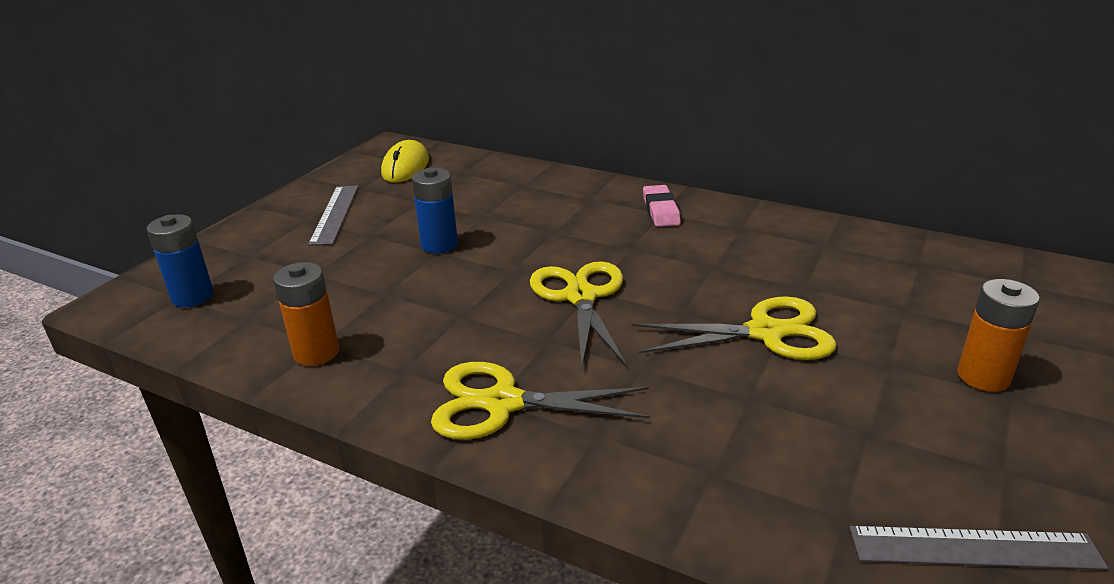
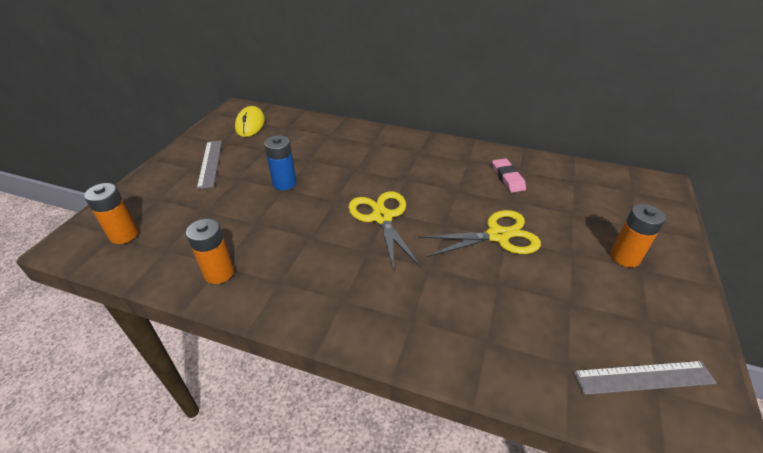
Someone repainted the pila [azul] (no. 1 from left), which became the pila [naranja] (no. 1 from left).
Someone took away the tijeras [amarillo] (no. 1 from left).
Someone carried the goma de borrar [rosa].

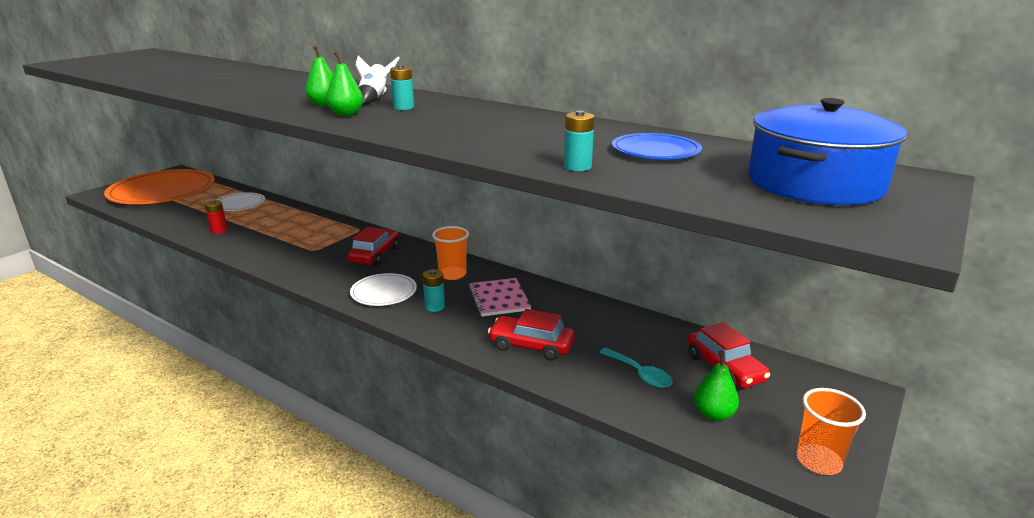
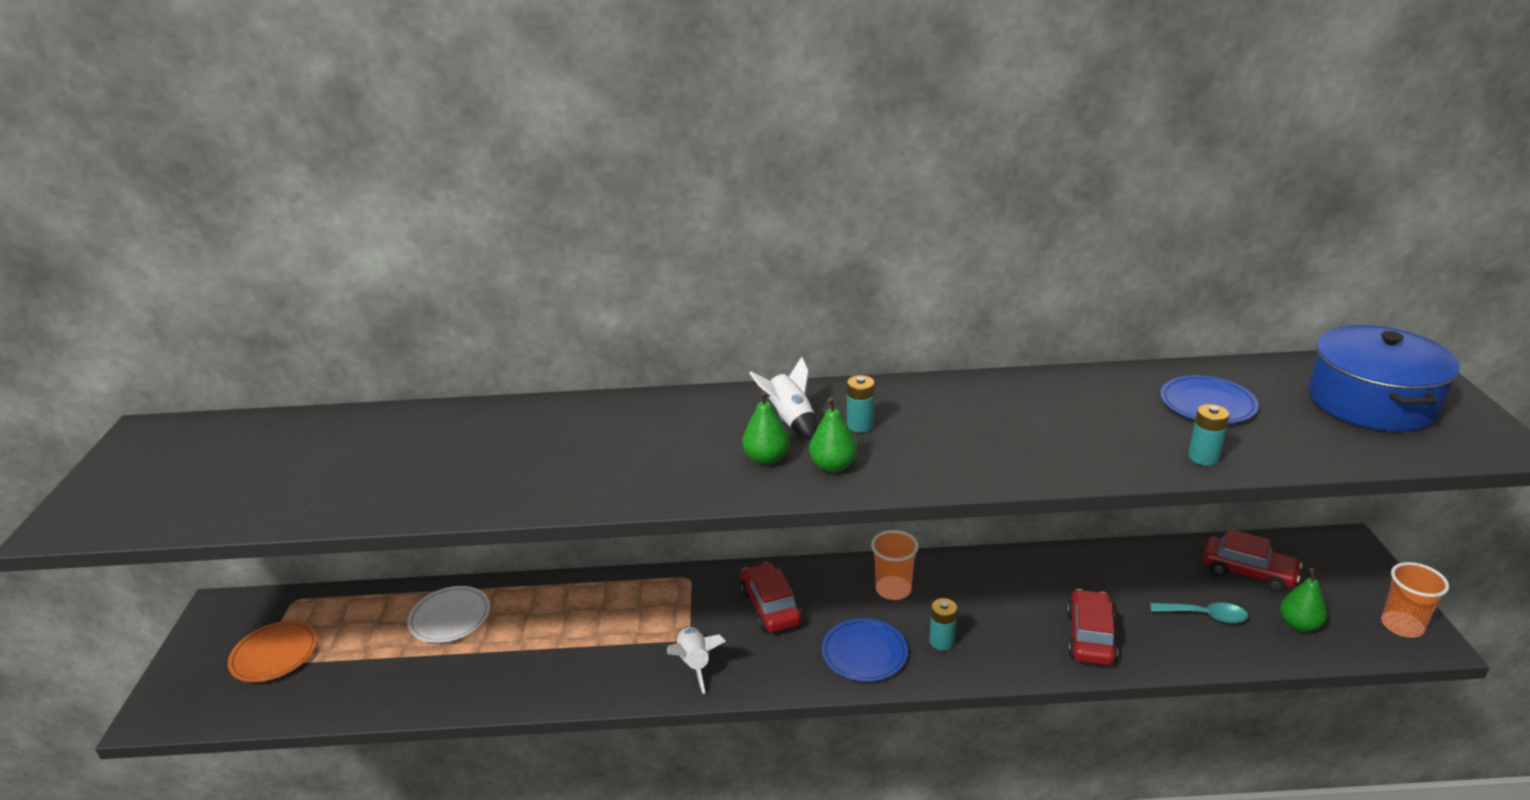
Someone scaled the plato [naranja] by 0.48.
Someone took away the pila [rojo].
Someone repainted the plato [blanco] (no. 2 from left), which became the plato [azul] (no. 1 from left).
Someone took away the cuaderno [rosa].
Someone rotated the coche [rojo] (no. 2 from left) by 120 degrees clockwise.
Someone put down the cohete [blanco] (no. 1 from left).

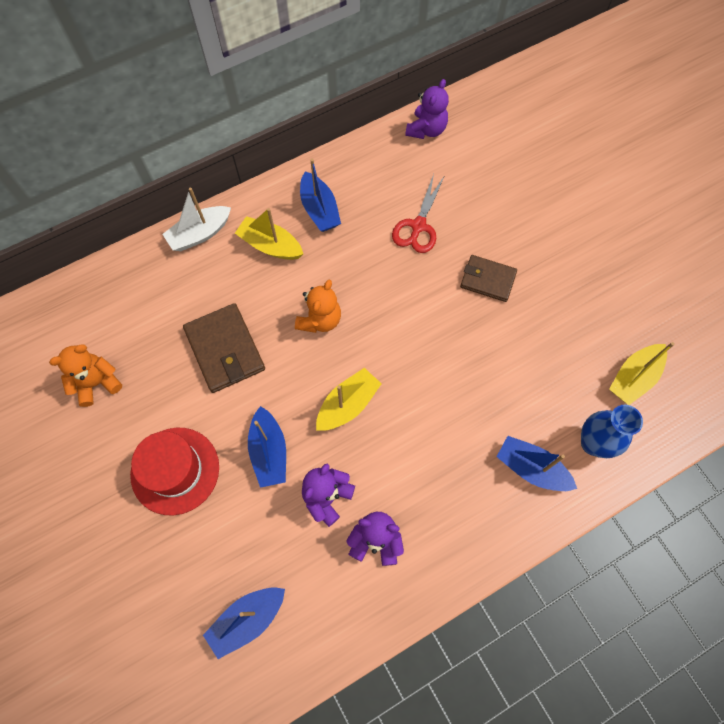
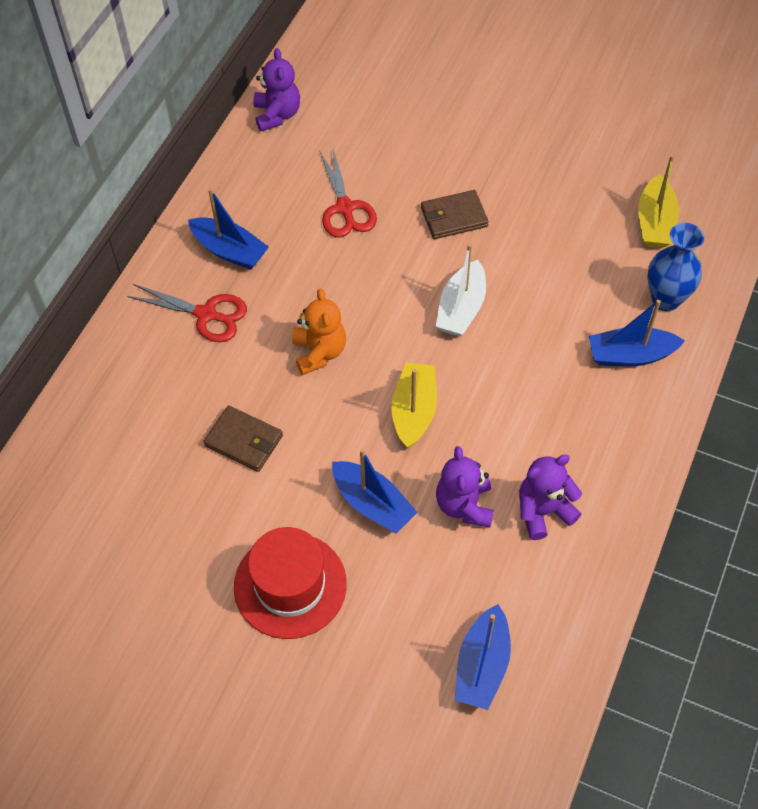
Someone took away the osito [naranja] (no. 1 from left).
Someone carried the barco [blanco].
Someone scaled the cartera [marrón] (no. 1 from left) by 0.66.
Someone swapped the barco [amarillo] (no. 1 from left) for the tijeras [rojo] (no. 1 from left).

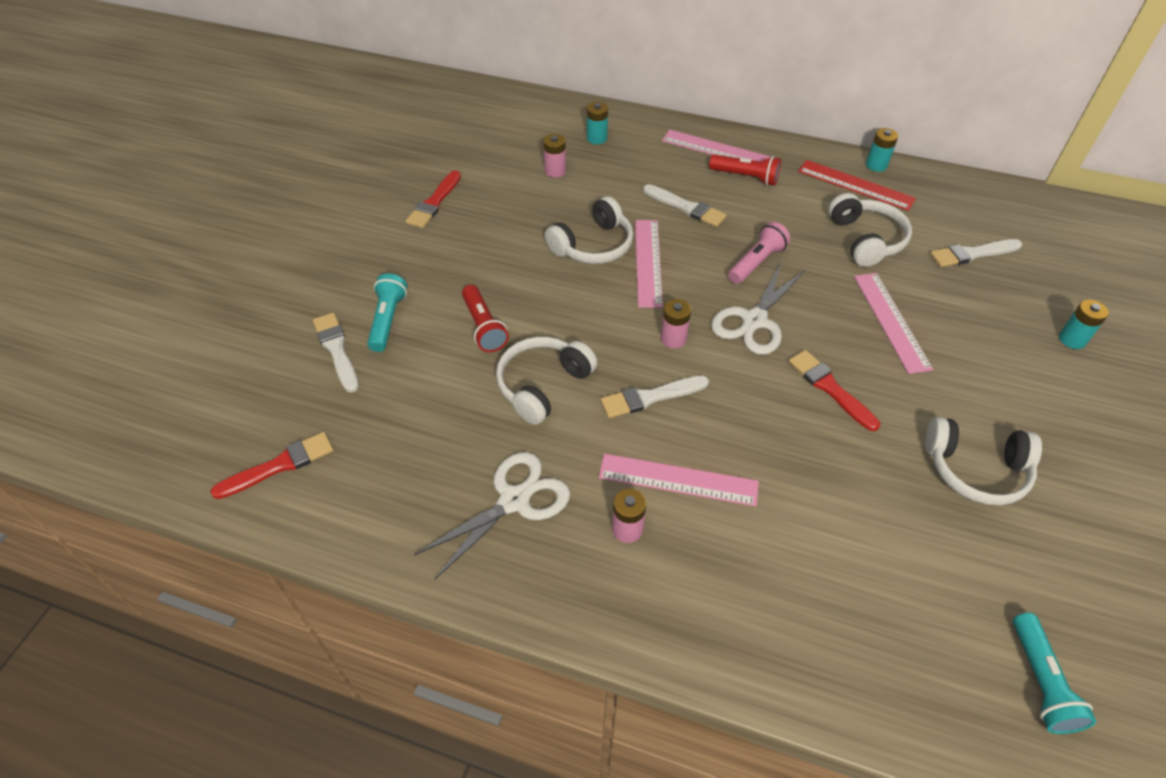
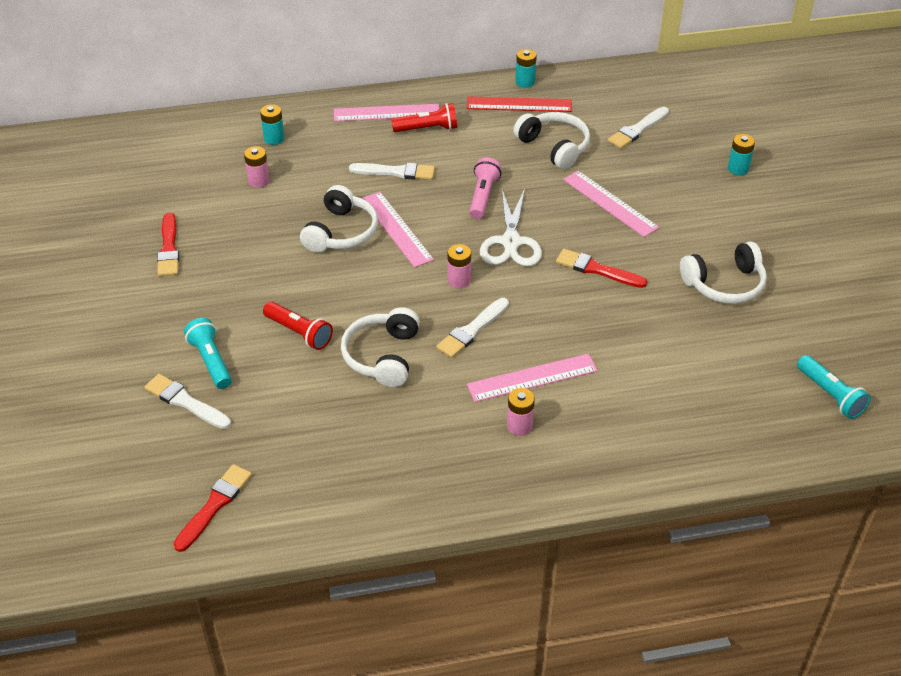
Someone took away the tijeras [blanco] (no. 1 from left).

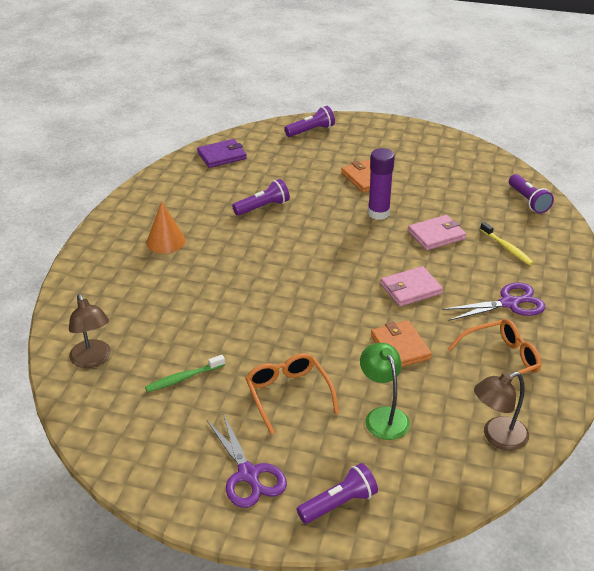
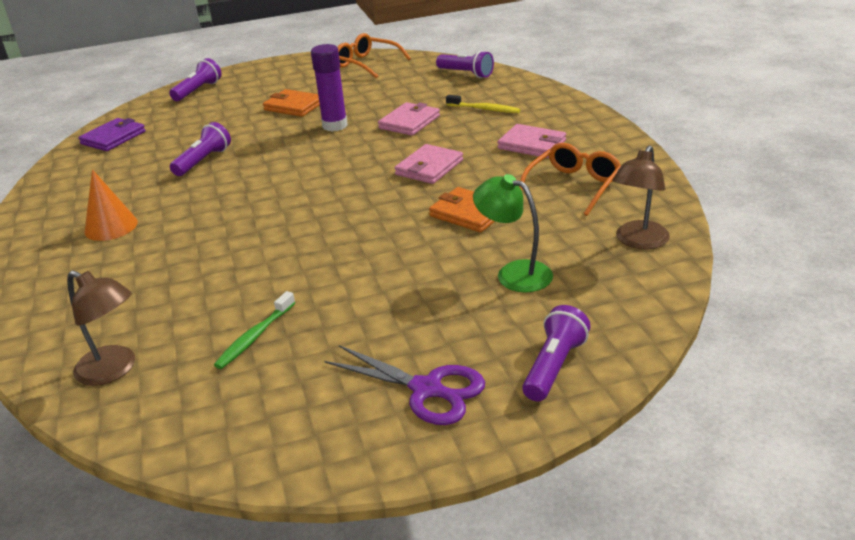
Someone carried the gafas [naranja] (no. 1 from left).
Someone swapped the tijeras [morado] (no. 2 from left) for the cartera [rosa] (no. 3 from left).

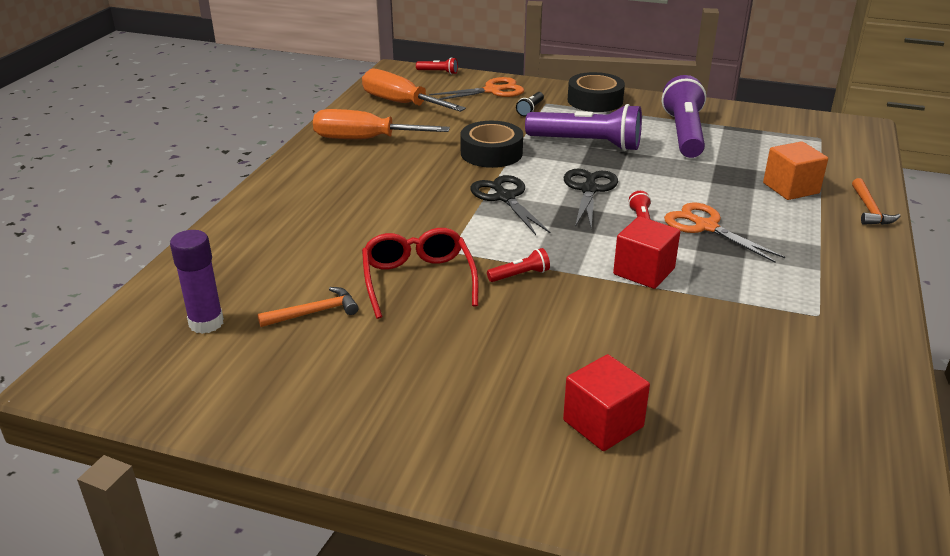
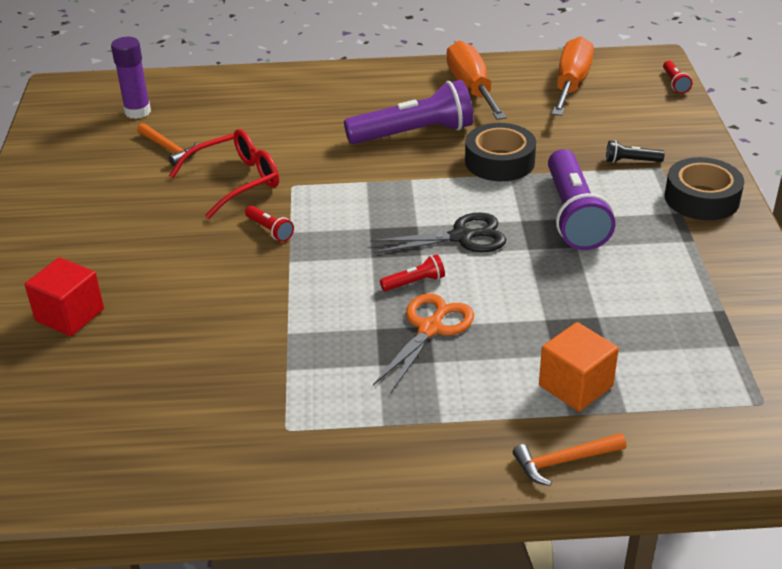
Someone took away the tijeras [naranja] (no. 1 from left).
Someone took away the tijeras [negro] (no. 1 from left).
Someone took away the cubo [rojo] (no. 2 from left).
Someone carried the lámpara de mano [morado] (no. 2 from left in the first image).

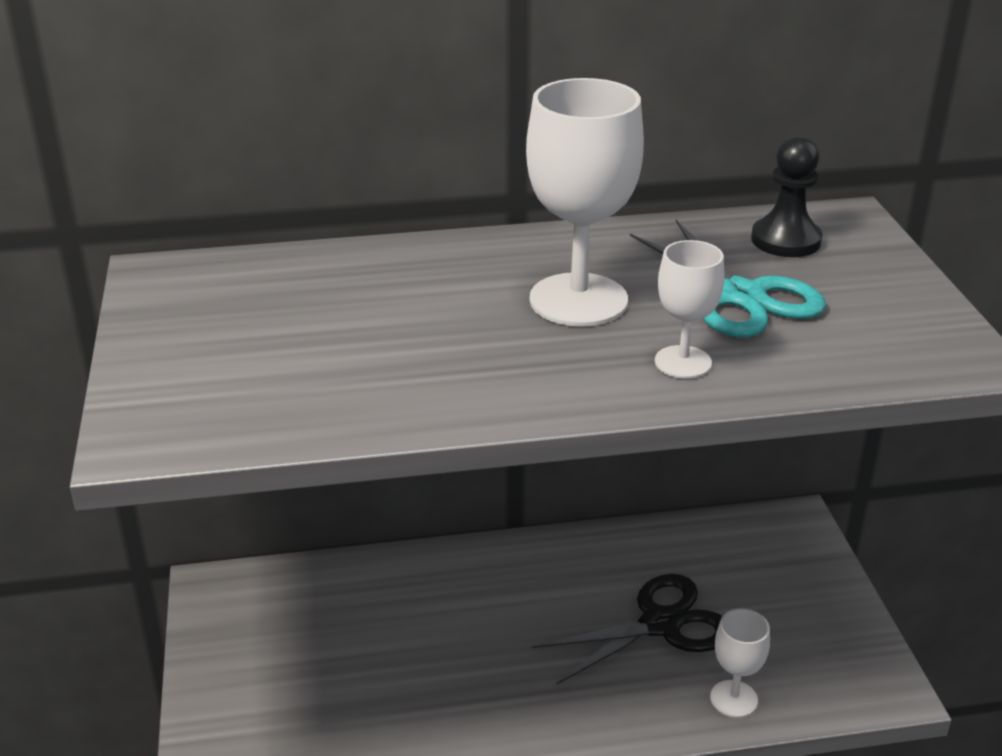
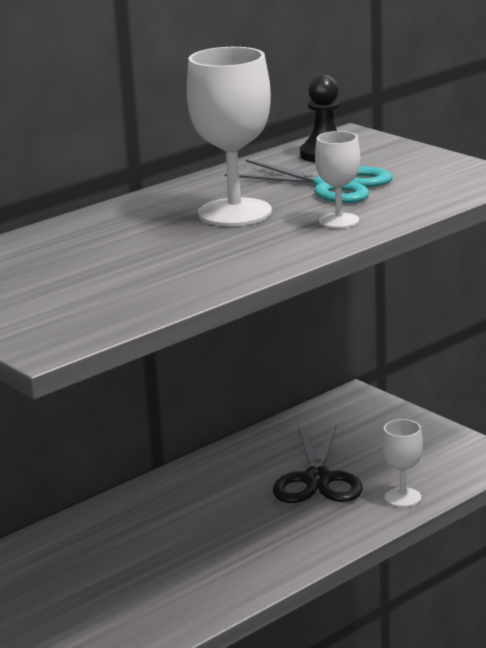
Someone rotated the tijeras [negro] by 150 degrees clockwise.

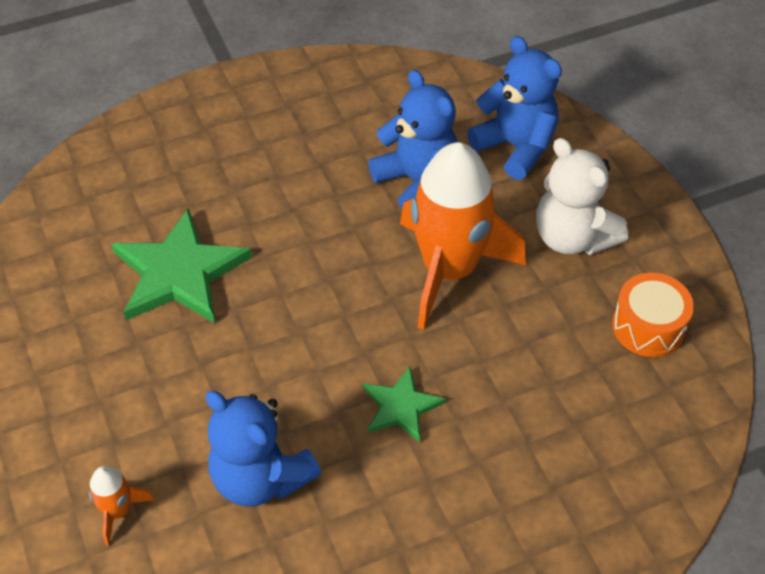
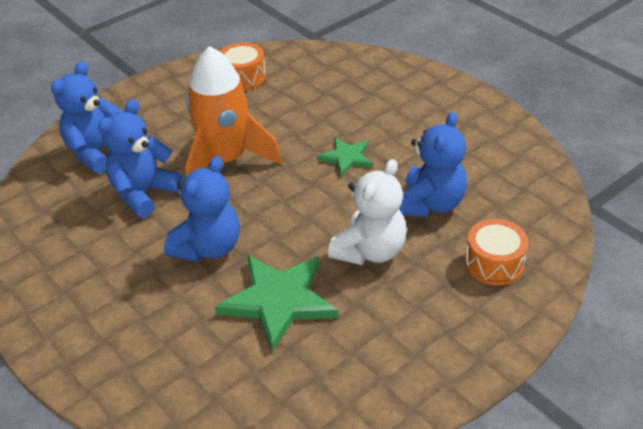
Someone swapped the cohete [naranja] (no. 1 from left) for the tambor [naranja] (no. 2 from left).
Someone carried the osito [blanco].
Someone put down the osito [azul] (no. 3 from left).

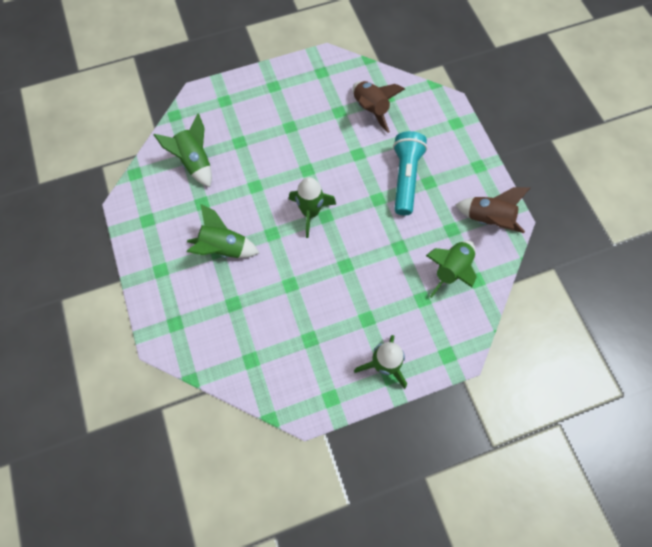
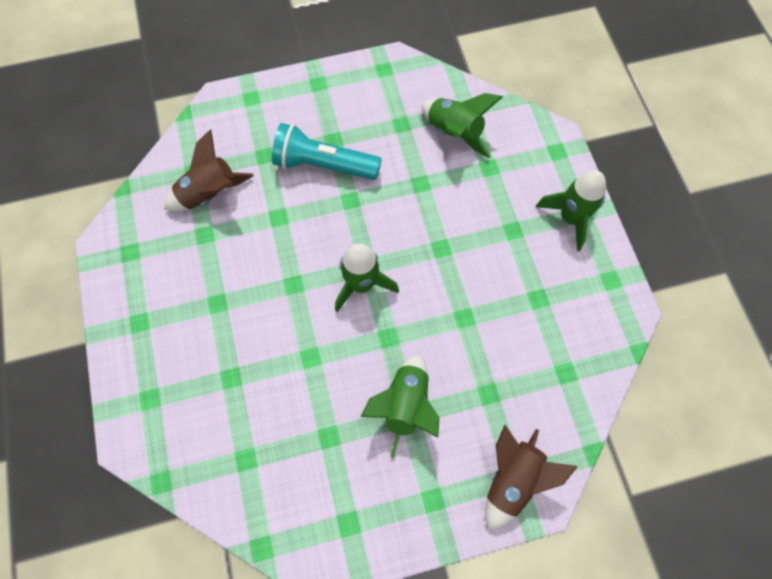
Someone took away the cohete [verde] (no. 1 from left).
Someone carried the cohete [marrón] (no. 2 from left).

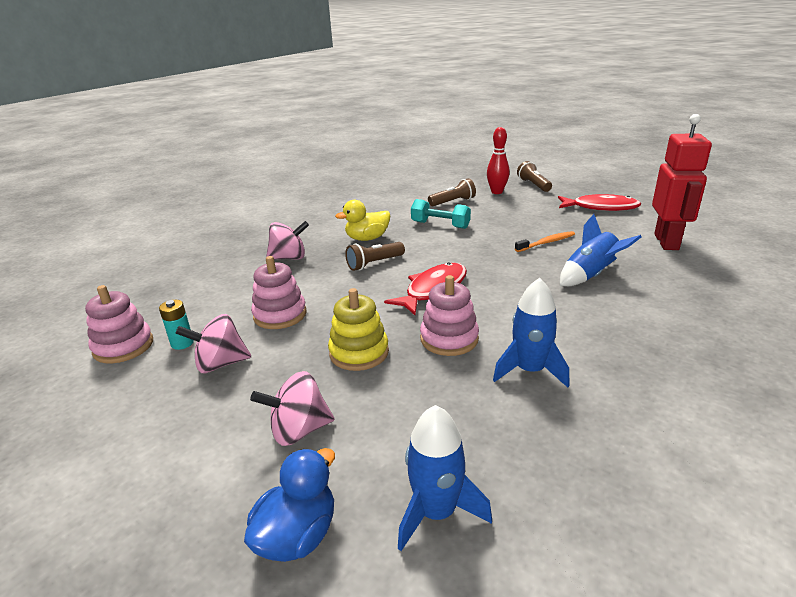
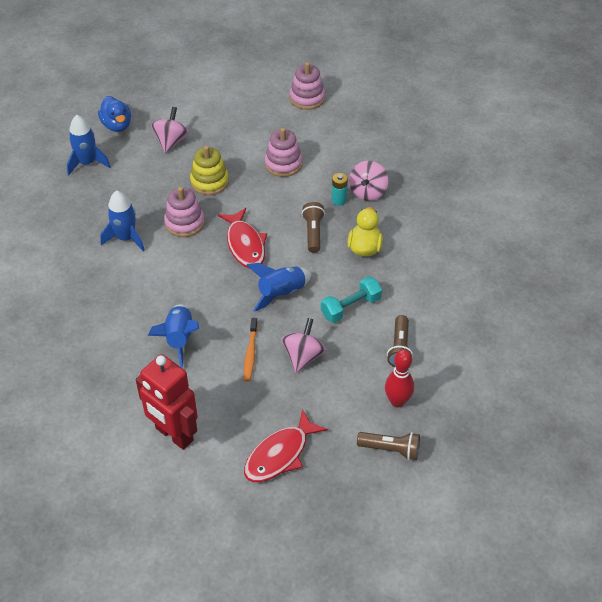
Someone carried the pila [turquesa].
Someone carried the peonza [rosa] (no. 1 from left in the first image).
Someone put down the cohete [azul] (no. 4 from left).

